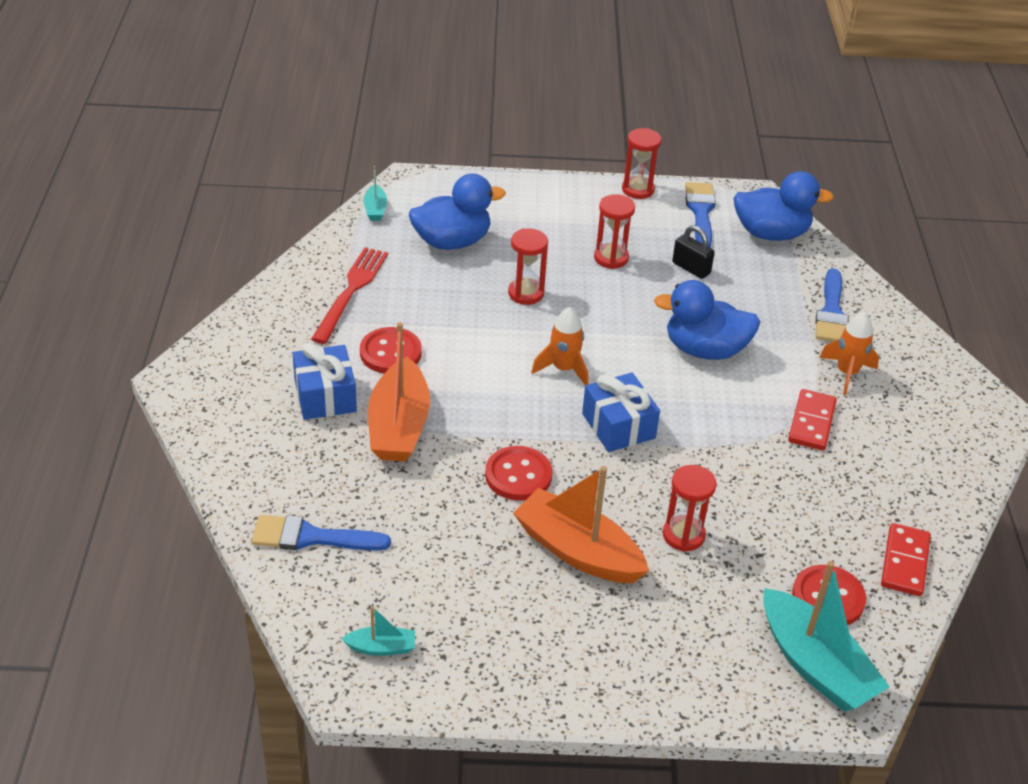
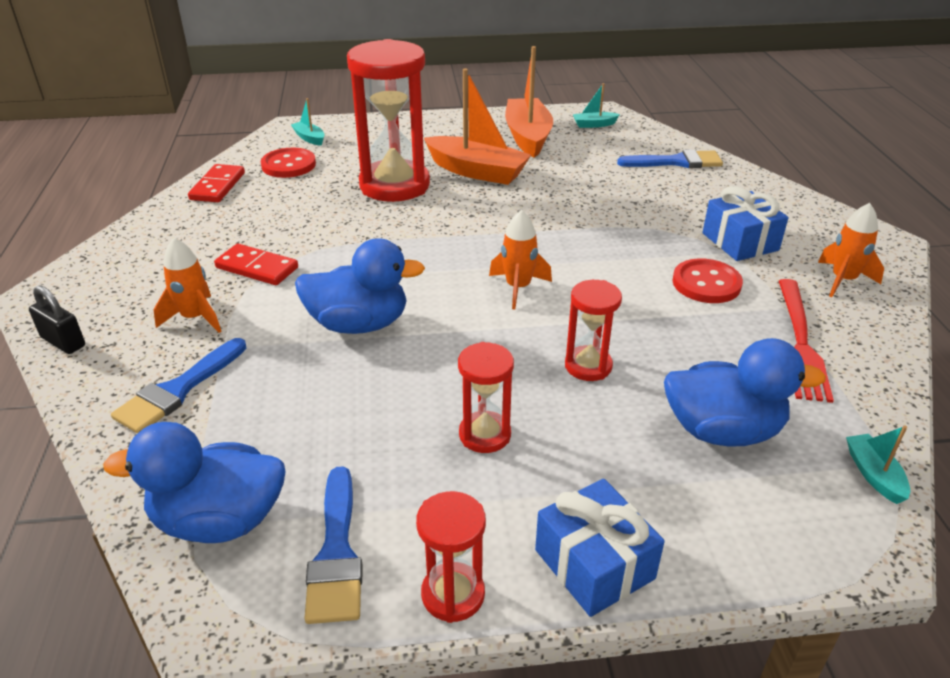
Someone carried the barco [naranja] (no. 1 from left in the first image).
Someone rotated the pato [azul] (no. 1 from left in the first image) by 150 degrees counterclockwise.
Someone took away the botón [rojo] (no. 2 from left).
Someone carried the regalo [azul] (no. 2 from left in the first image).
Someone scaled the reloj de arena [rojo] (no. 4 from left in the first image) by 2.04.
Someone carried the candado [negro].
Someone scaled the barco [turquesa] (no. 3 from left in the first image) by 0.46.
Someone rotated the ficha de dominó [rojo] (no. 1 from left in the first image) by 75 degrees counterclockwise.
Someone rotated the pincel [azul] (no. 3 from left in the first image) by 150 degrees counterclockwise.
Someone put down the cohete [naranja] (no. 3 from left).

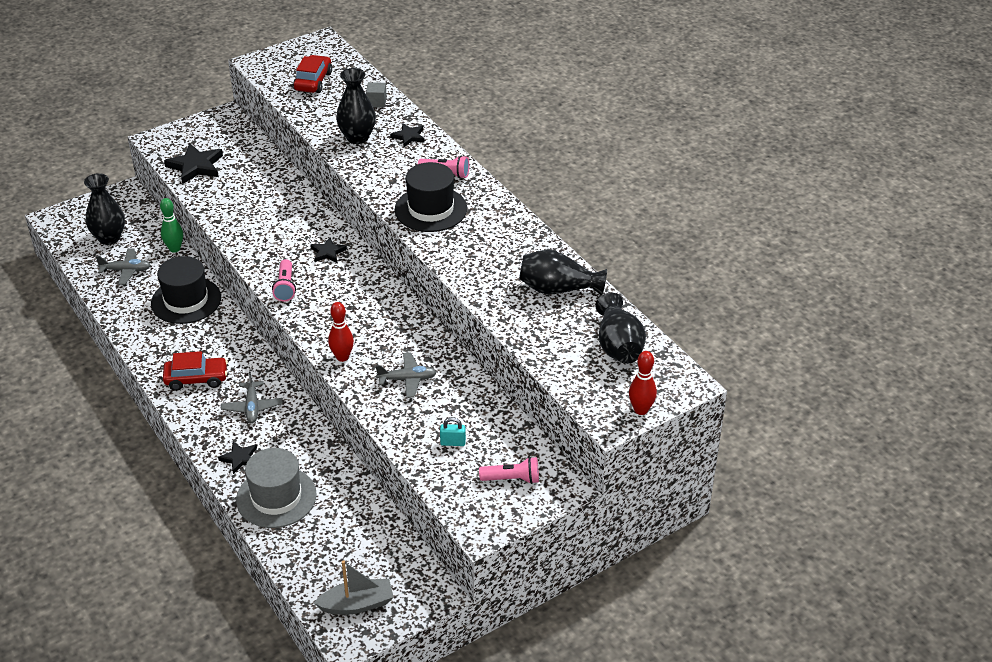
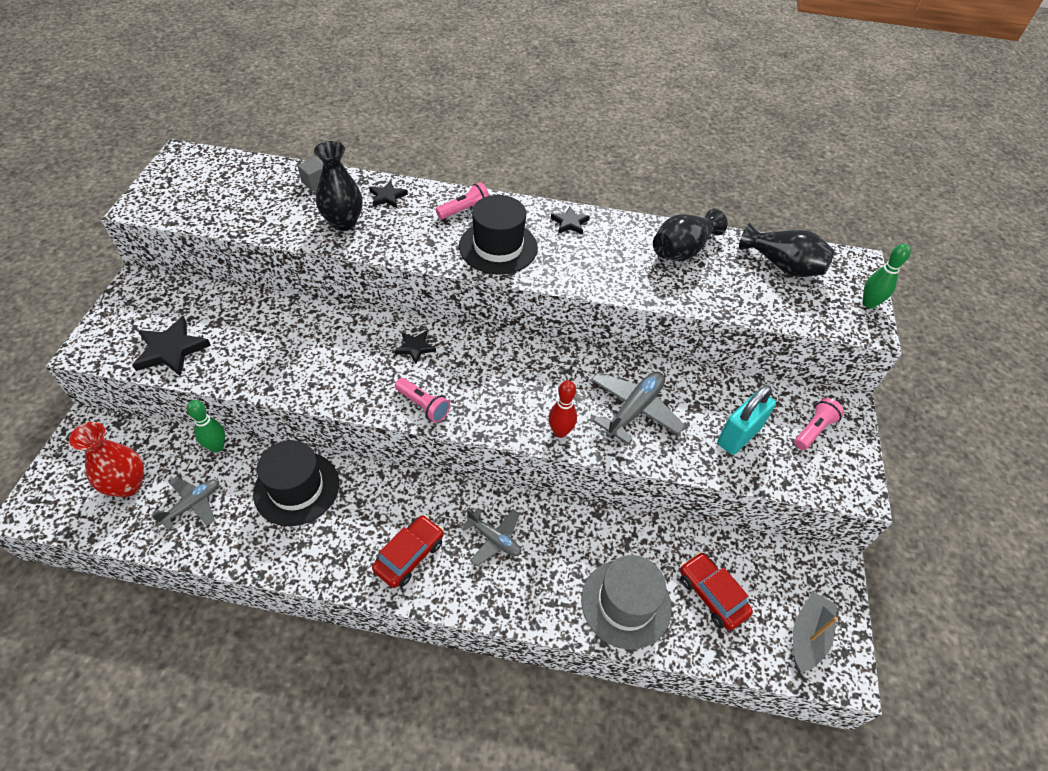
Someone repainted the florero [negro] (no. 1 from left), which became the florero [rojo].
Someone carried the estrella [negro] (no. 2 from left in the first image).
Someone carried the coche [rojo] (no. 2 from left).
Someone scaled the avión [gris] (no. 3 from left) by 1.52.
Someone scaled the candado [turquesa] by 2.04.
Someone repainted the bolo [rojo] (no. 2 from left), which became the bolo [verde] (no. 2 from left).

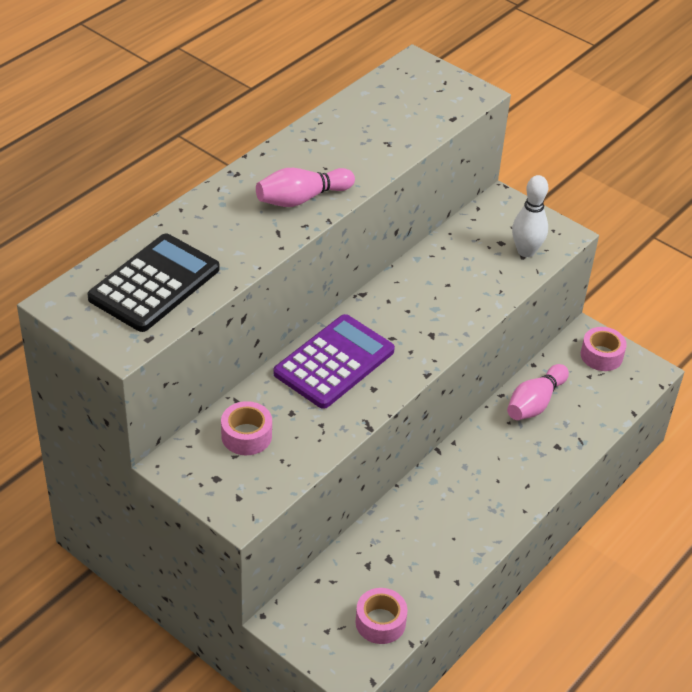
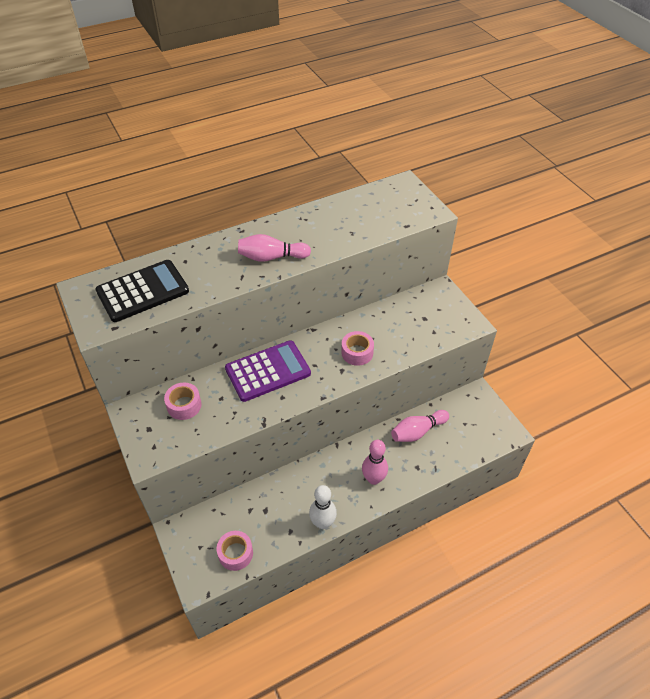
Someone carried the bolo [blanco].
Someone carried the cinta adhesiva [rosa] (no. 3 from left).
Someone put down the bolo [rosa] (no. 2 from left).

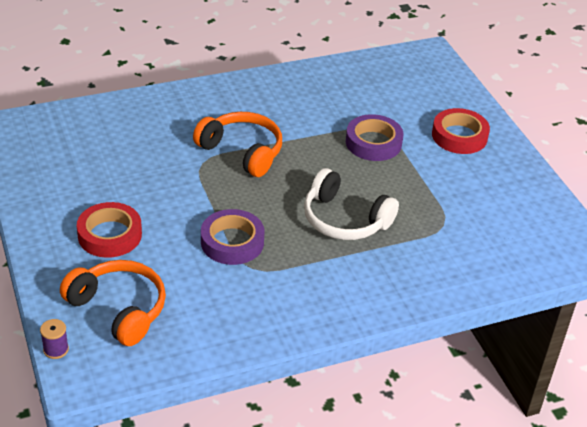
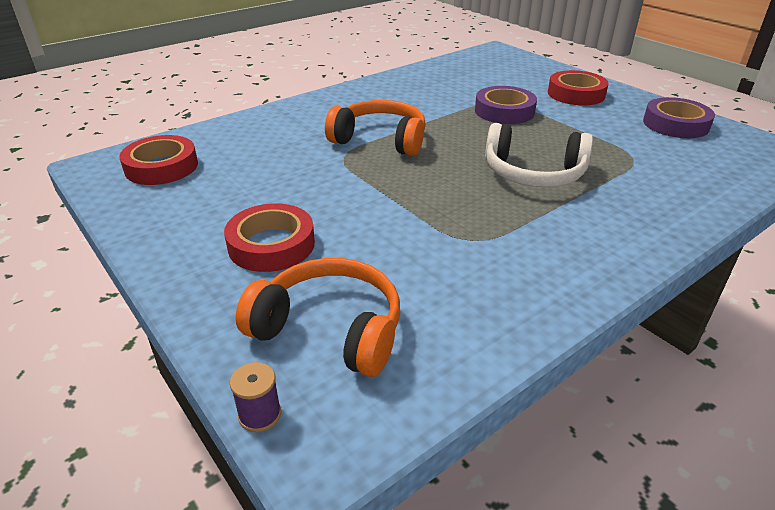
Someone carried the cinta adhesiva [morado] (no. 1 from left in the first image).
Someone put down the cinta adhesiva [rojo] (no. 1 from left).

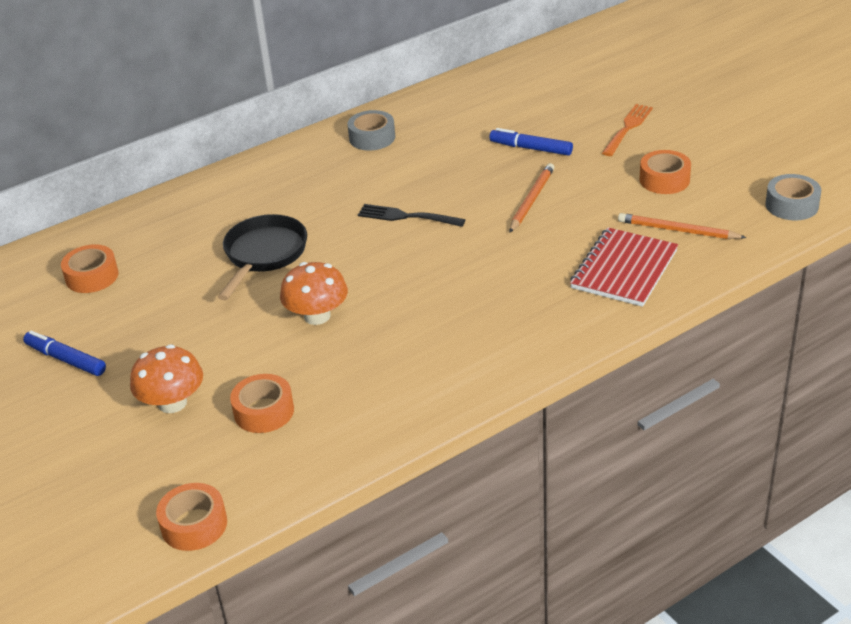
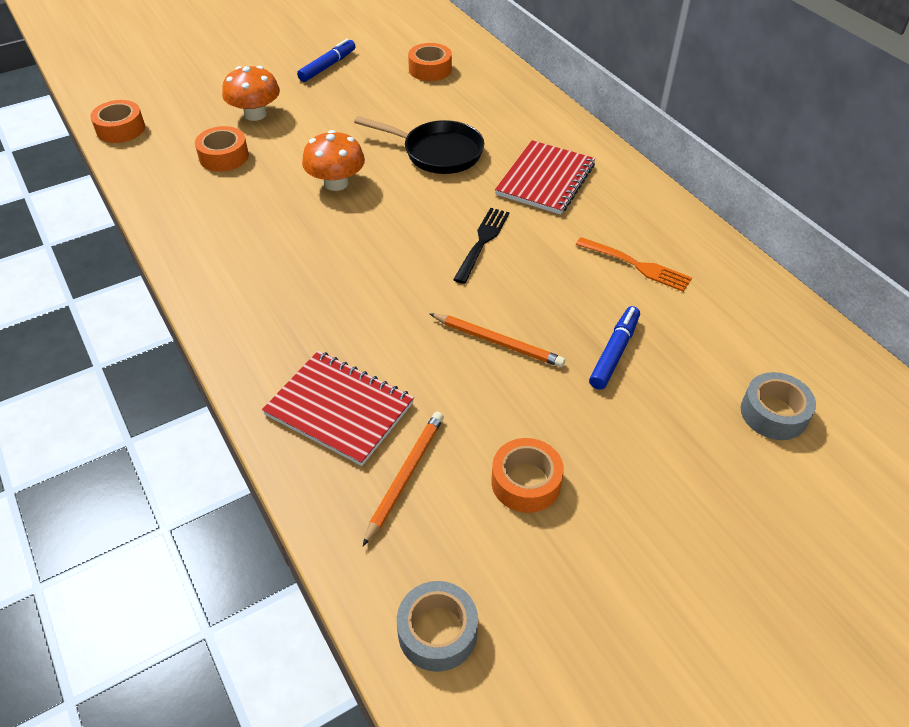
Someone carried the cinta adhesiva [gris] (no. 1 from left in the first image).
Someone carried the tenedor [naranja].
Someone put down the cuaderno [rojo] (no. 2 from left).

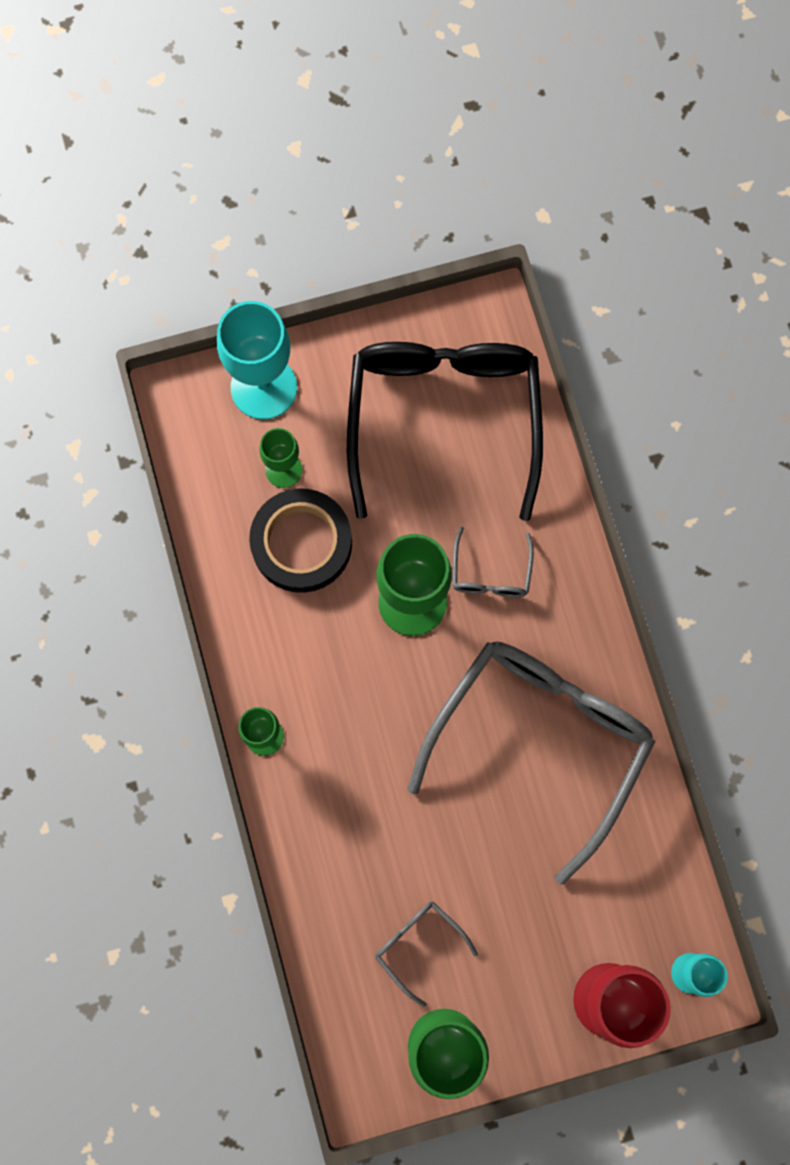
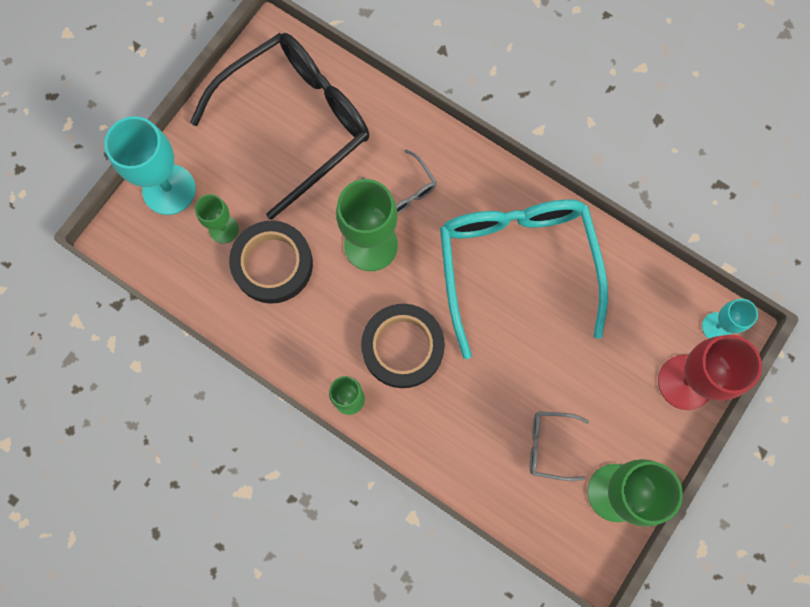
Someone rotated the gafas [negro] by 90 degrees clockwise.
Someone repainted the gafas [gris] (no. 3 from left), which became the gafas [turquesa].
Someone put down the cinta adhesiva [negro] (no. 2 from left).

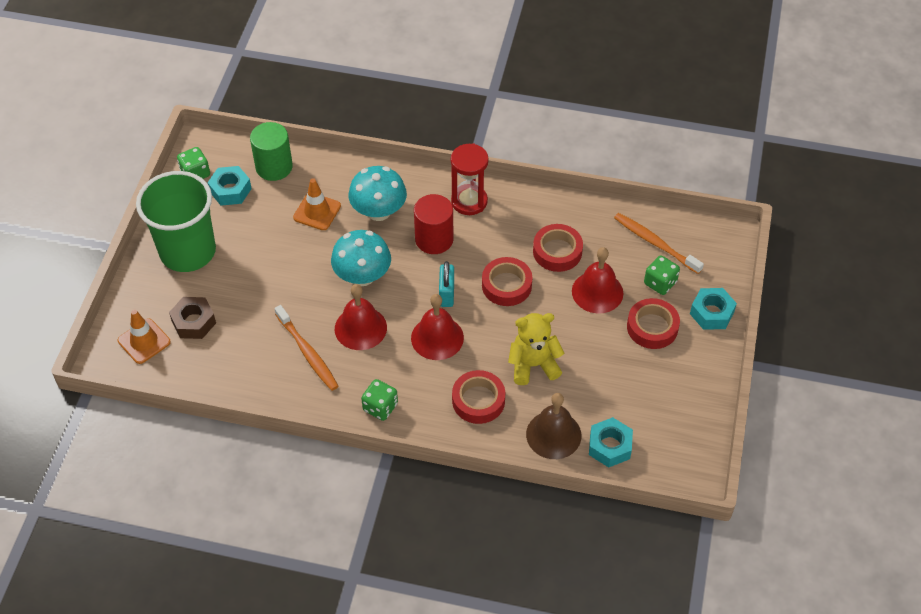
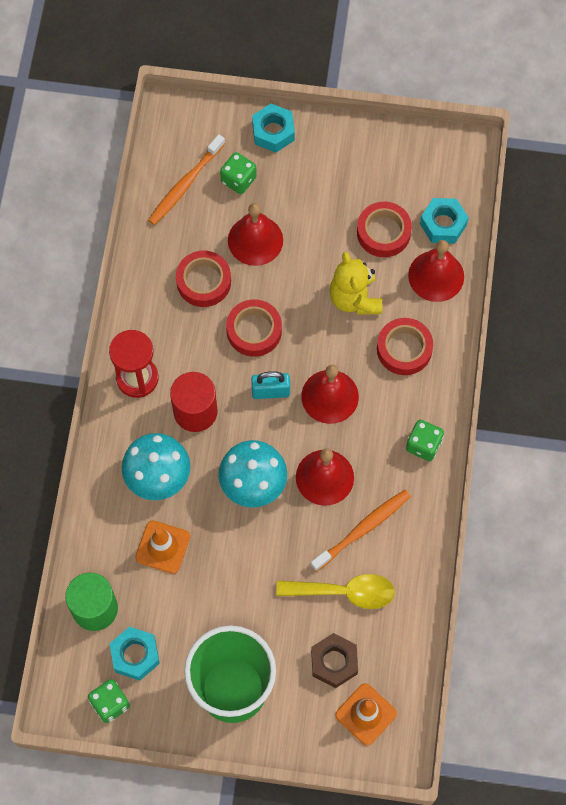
Someone repainted the campana [marrón], which became the campana [rojo] (no. 4 from left).
Someone carried the cinta adhesiva [rojo] (no. 4 from left in the first image).
Someone put down the cuchara [amarillo].

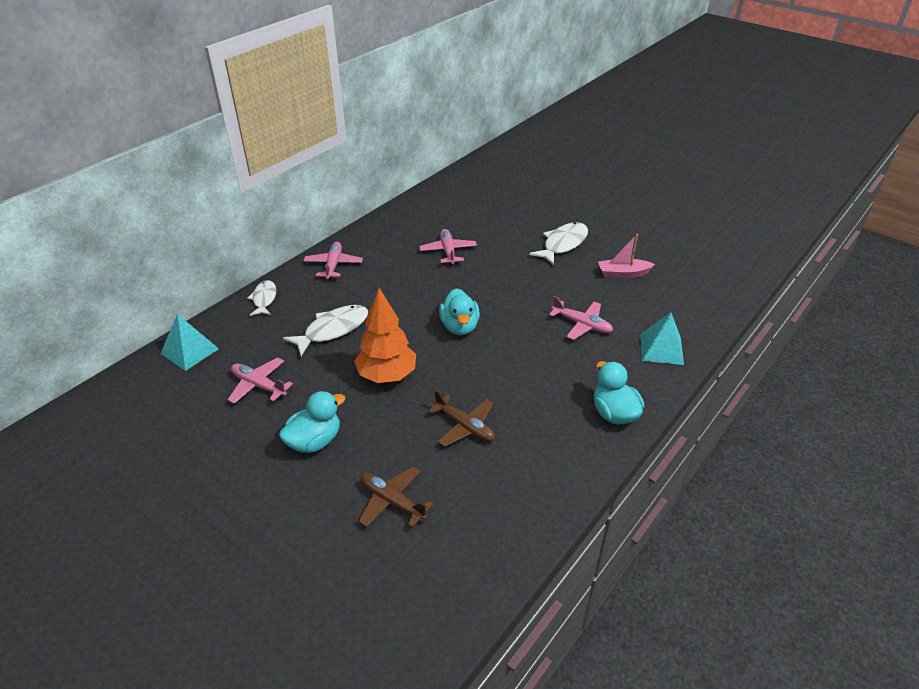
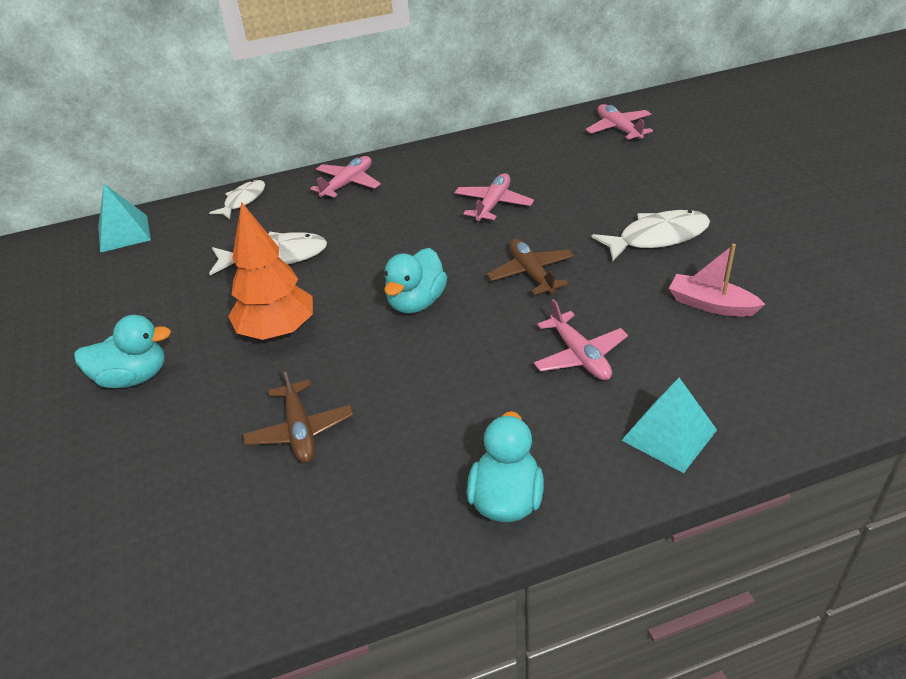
Someone carried the avión [rosa] (no. 1 from left in the first image).
Someone carried the avión [marrón] (no. 1 from left in the first image).

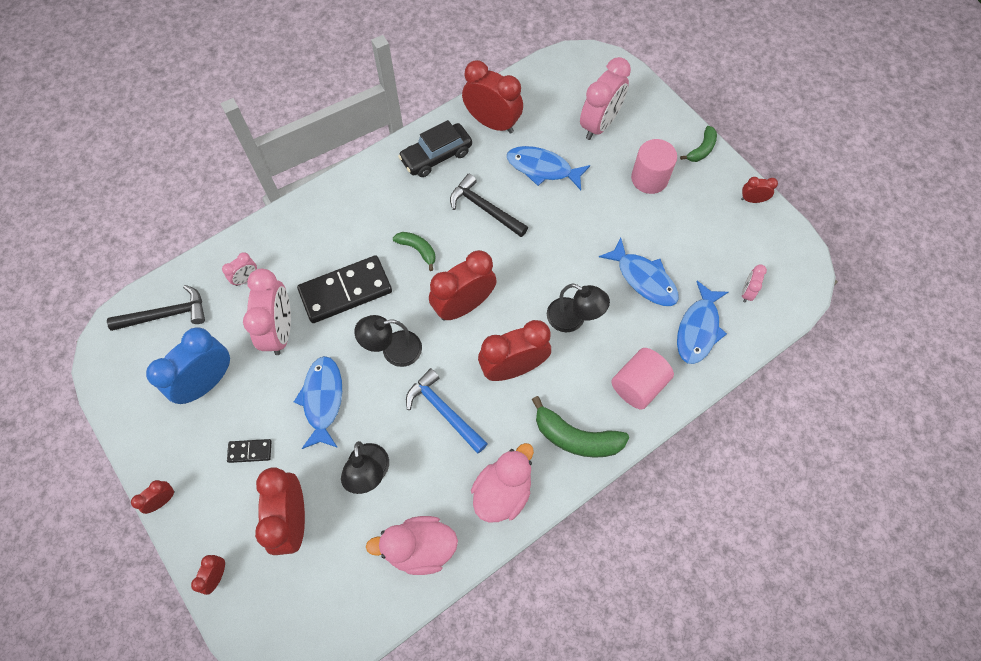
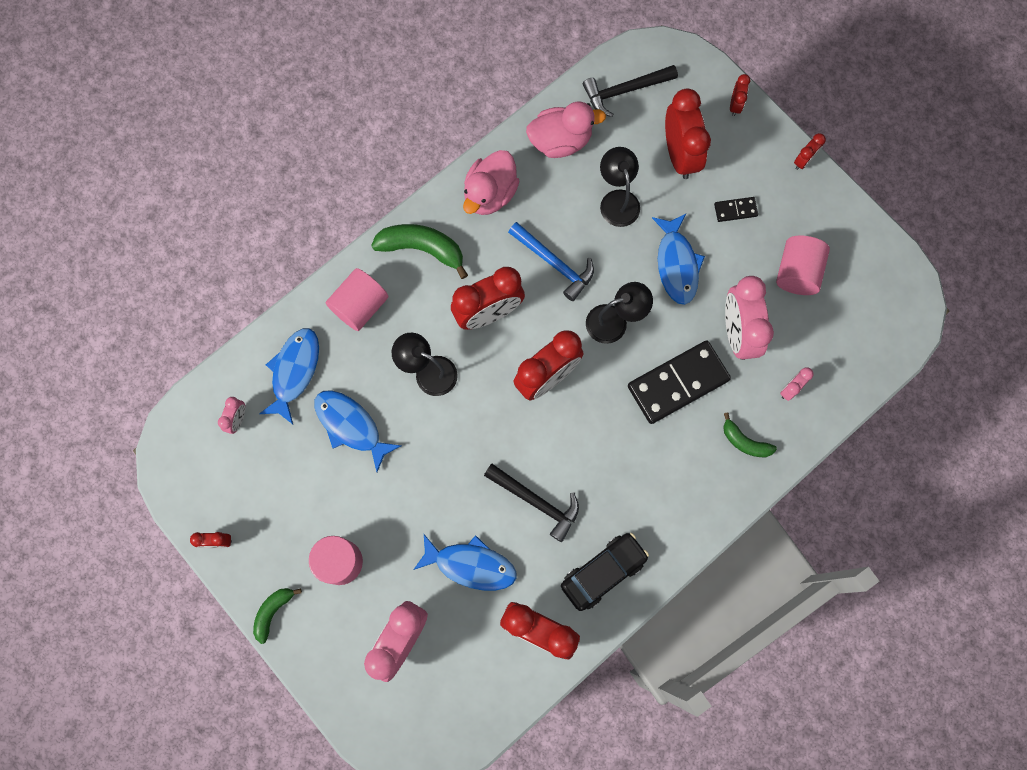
Someone carried the martillo [negro] (no. 1 from left in the first image).
Someone swapped the despertador [azul] for the cilindro [rosa] (no. 3 from left).
Someone carried the plátano [verde] (no. 1 from left in the first image).

